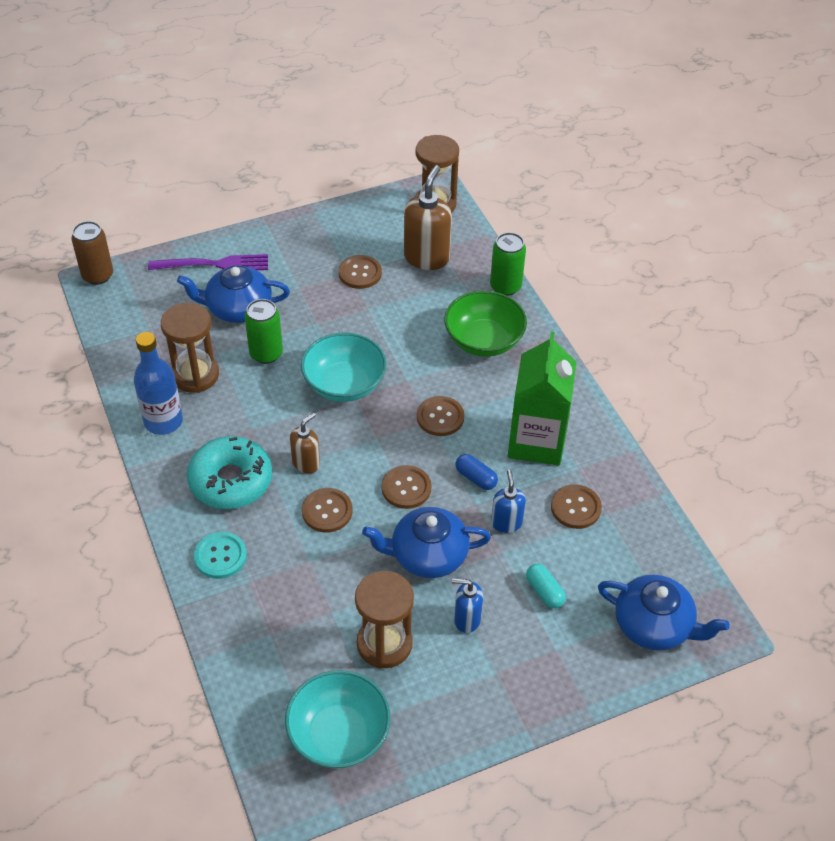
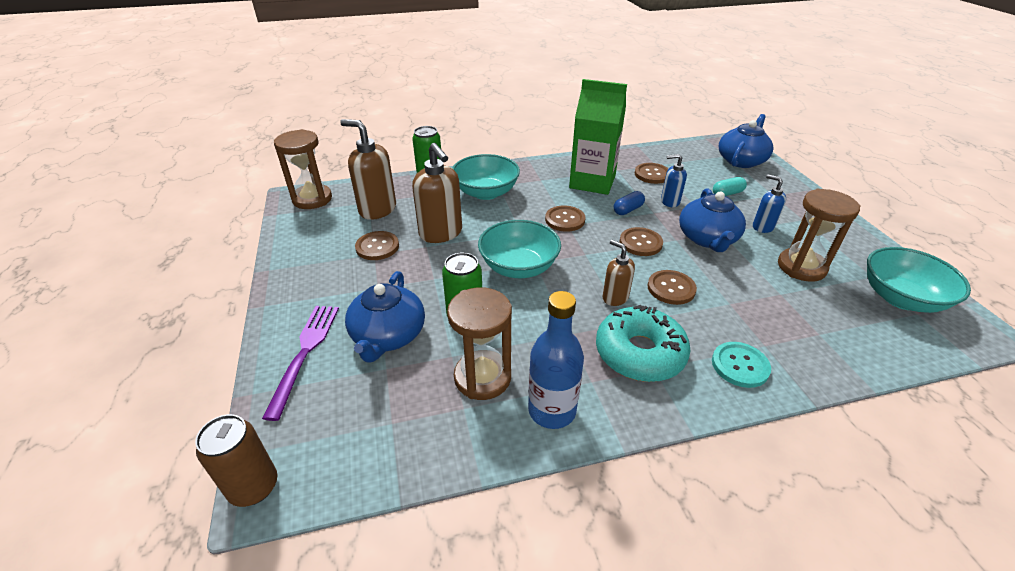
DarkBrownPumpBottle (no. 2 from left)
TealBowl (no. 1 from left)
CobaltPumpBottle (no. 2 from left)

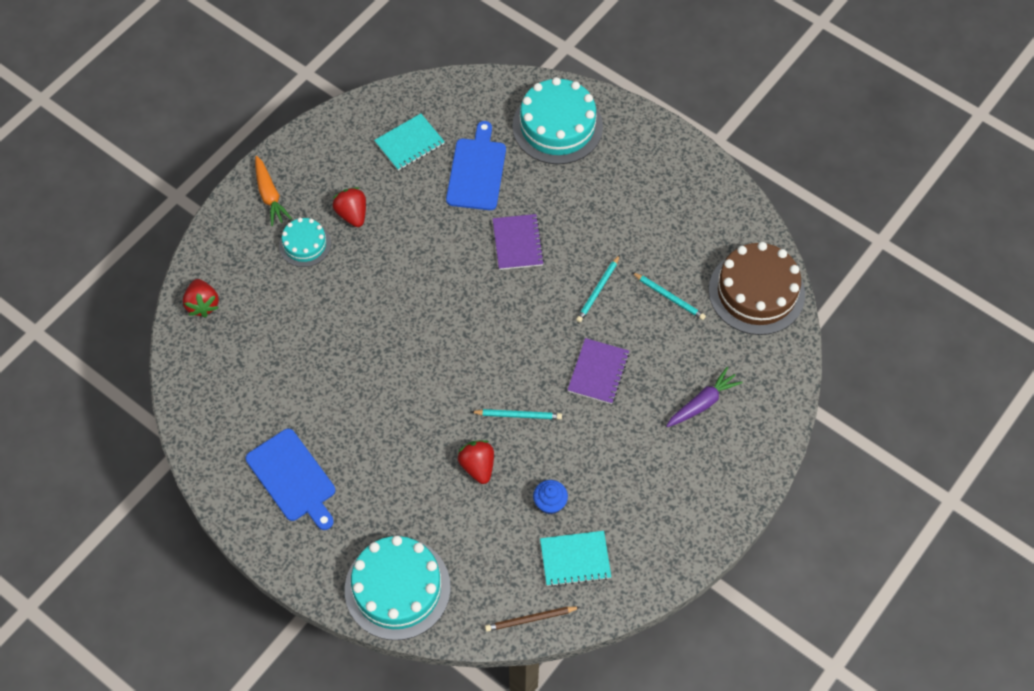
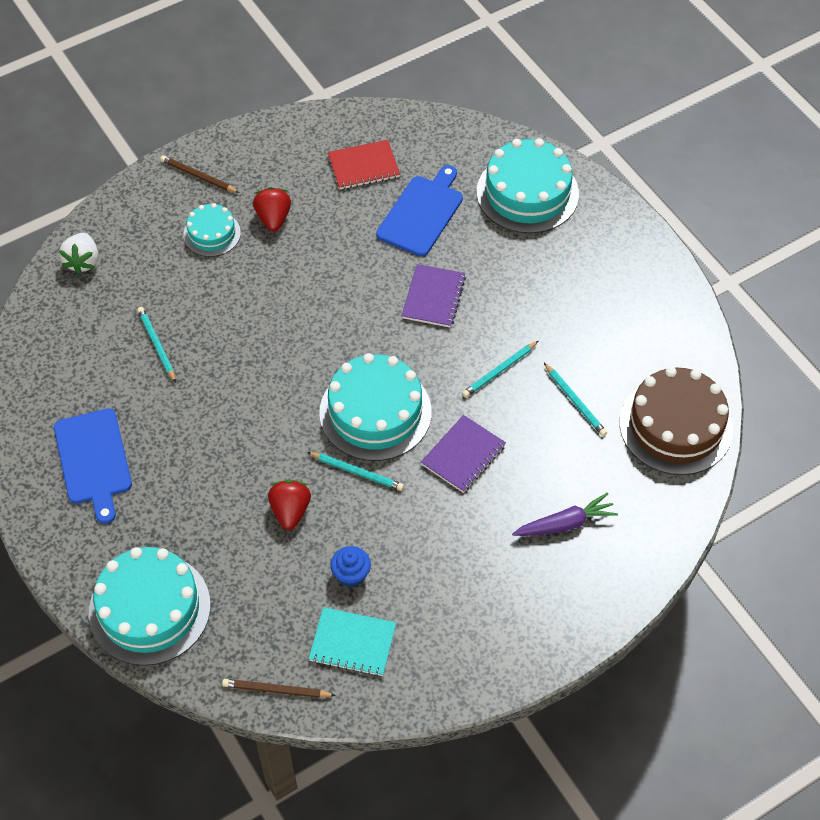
TealWoodenPencil (no. 1 from left)
TealGateau (no. 3 from left)
DarkBrownWoodenPencil (no. 1 from left)
PureWhiteStrawberry
ScarletNotepad

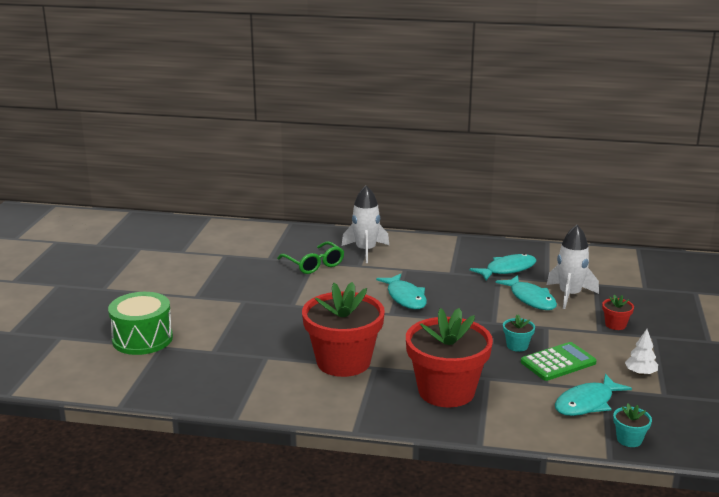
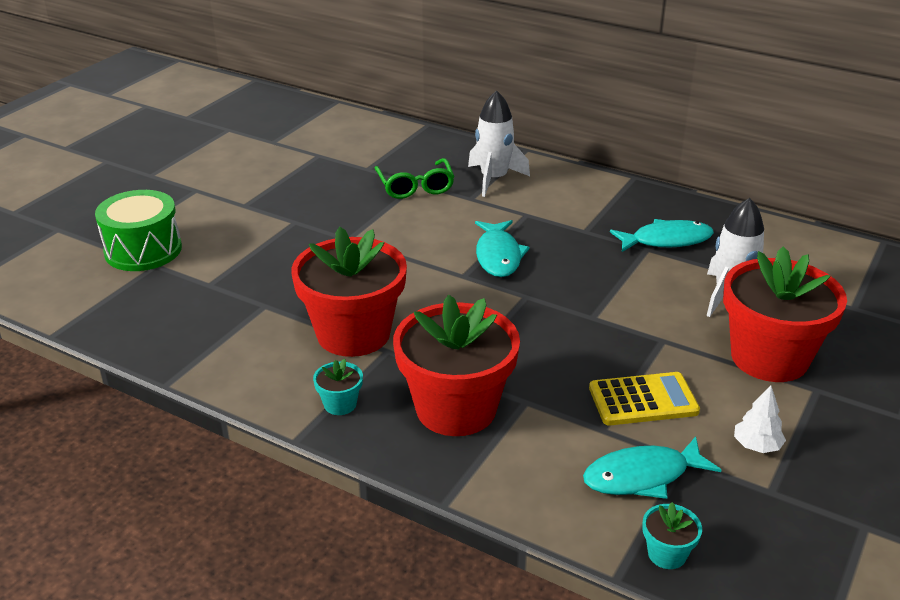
TealFish (no. 3 from left in the first image)
TealFlowerPot (no. 1 from left)
GoldenPocketCalculator
ScarletFlowerPot (no. 3 from left)

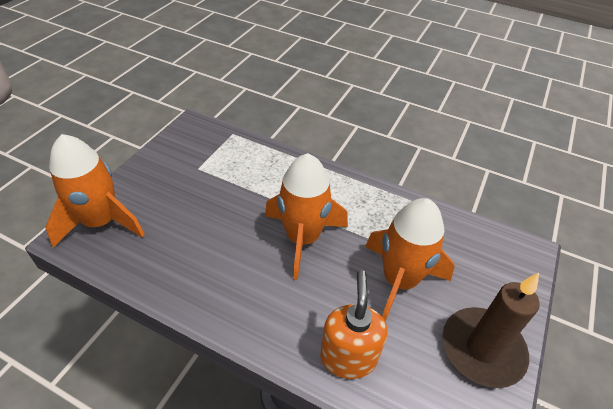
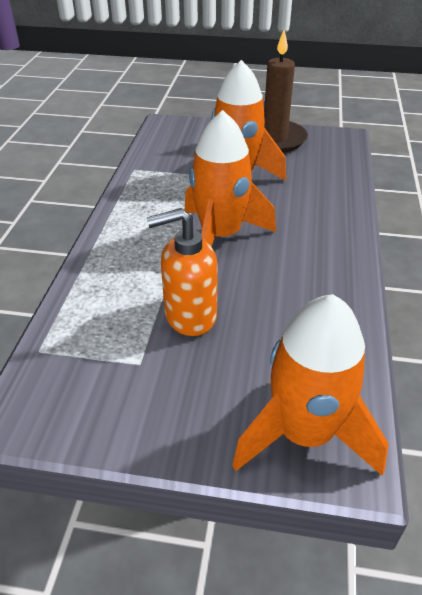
OrangePumpBottle

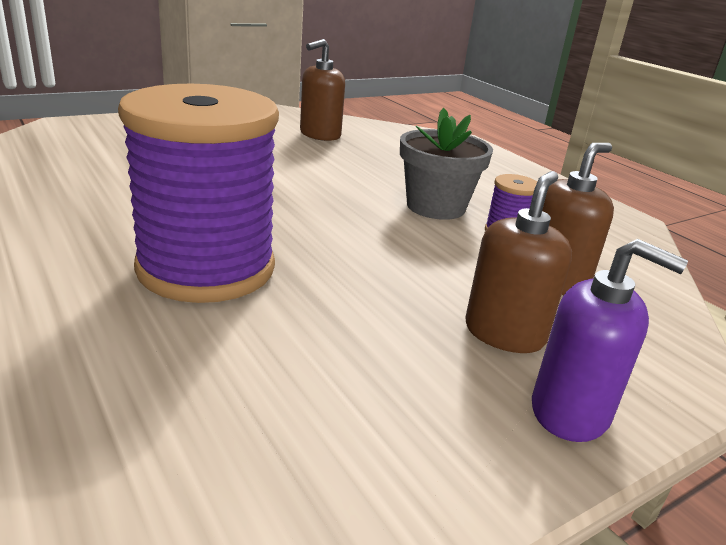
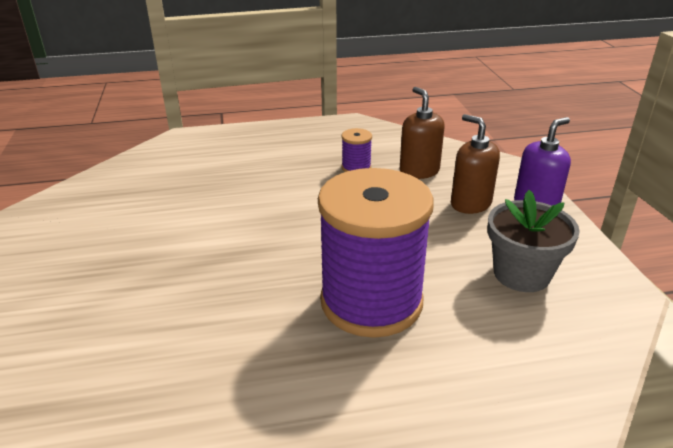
DarkBrownPumpBottle (no. 1 from left in the first image)
AshGreyFlowerPot

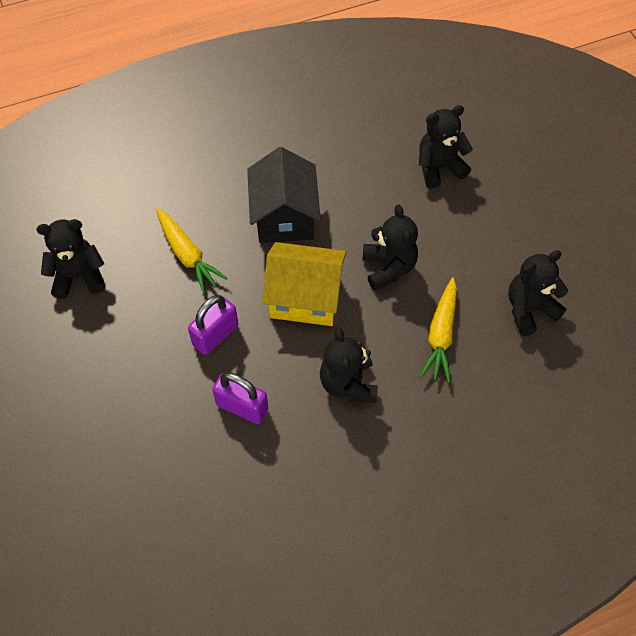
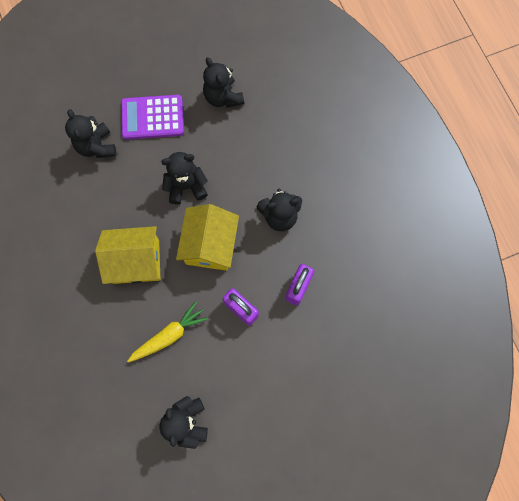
GoldenToyCarrot (no. 2 from left in the first image)
VioletPocketCalculator
GoldenToyHouse (no. 1 from left)

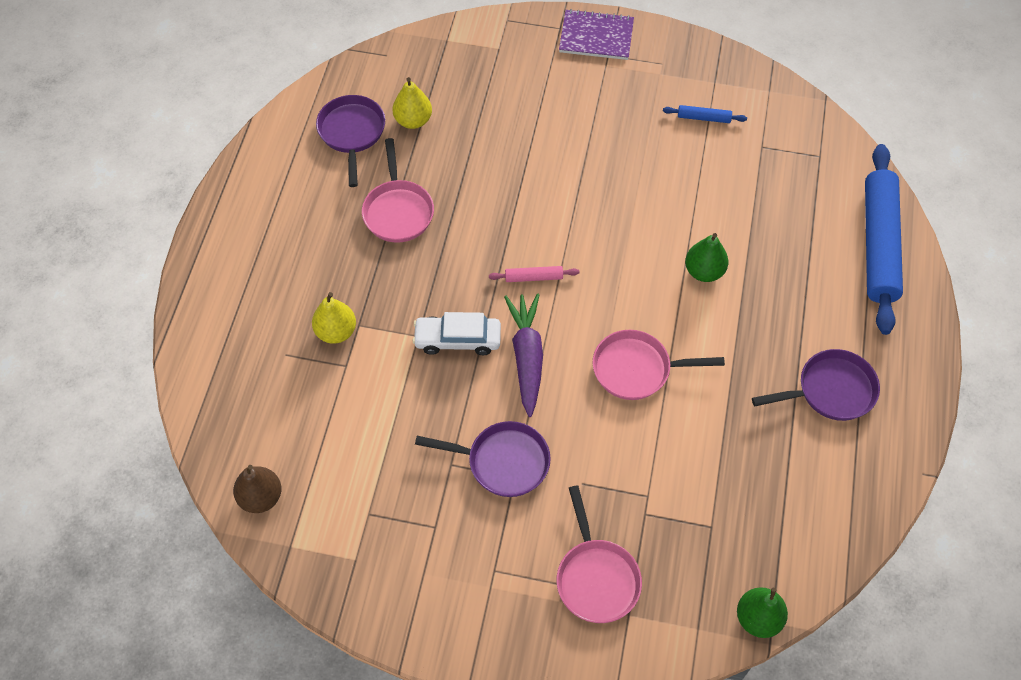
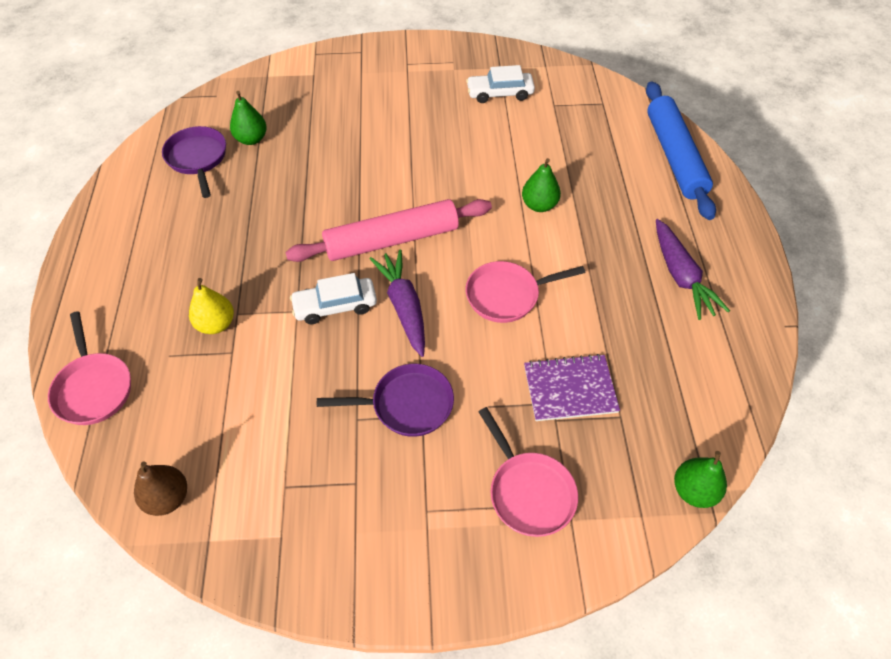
PinkFryingPan (no. 1 from left)
VioletNotepad
PureWhiteAutomobile (no. 2 from left)
VioletToyCarrot (no. 2 from left)
EmeraldPear (no. 1 from left)
PinkDoughRoller

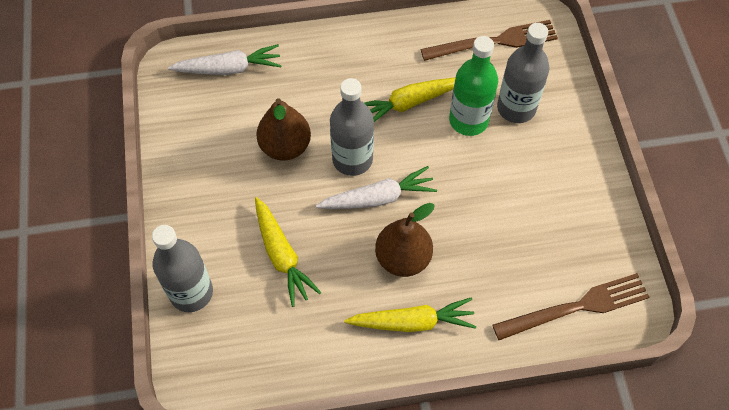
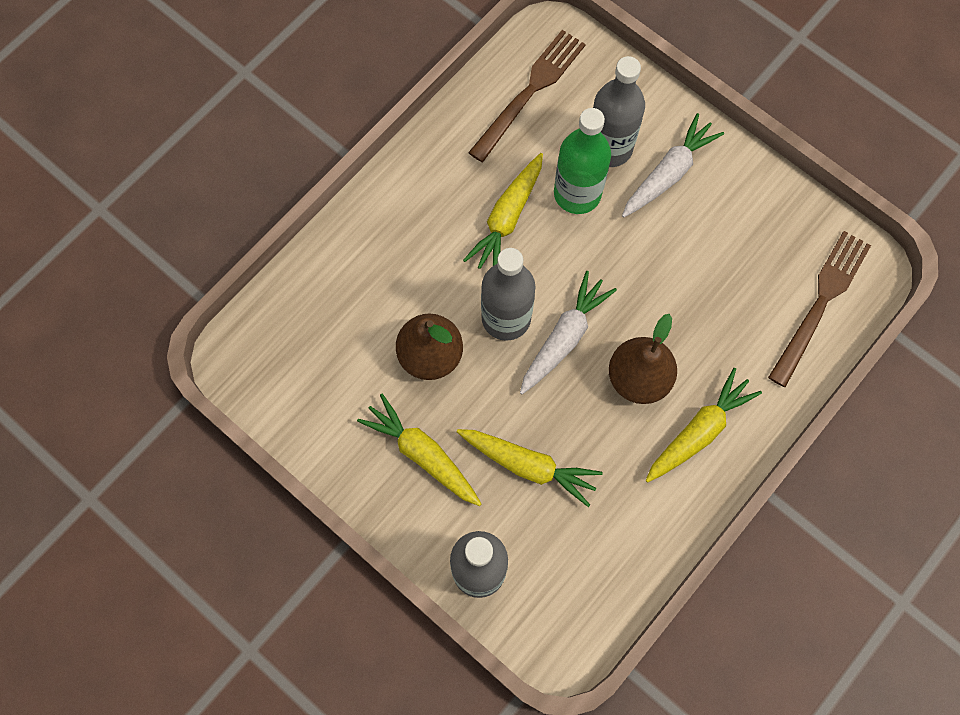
GoldenToyCarrot (no. 1 from left)
PureWhiteToyCarrot (no. 2 from left)

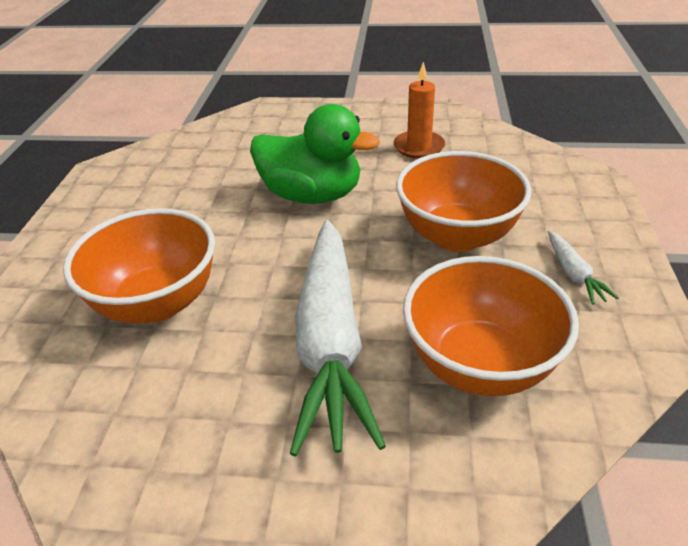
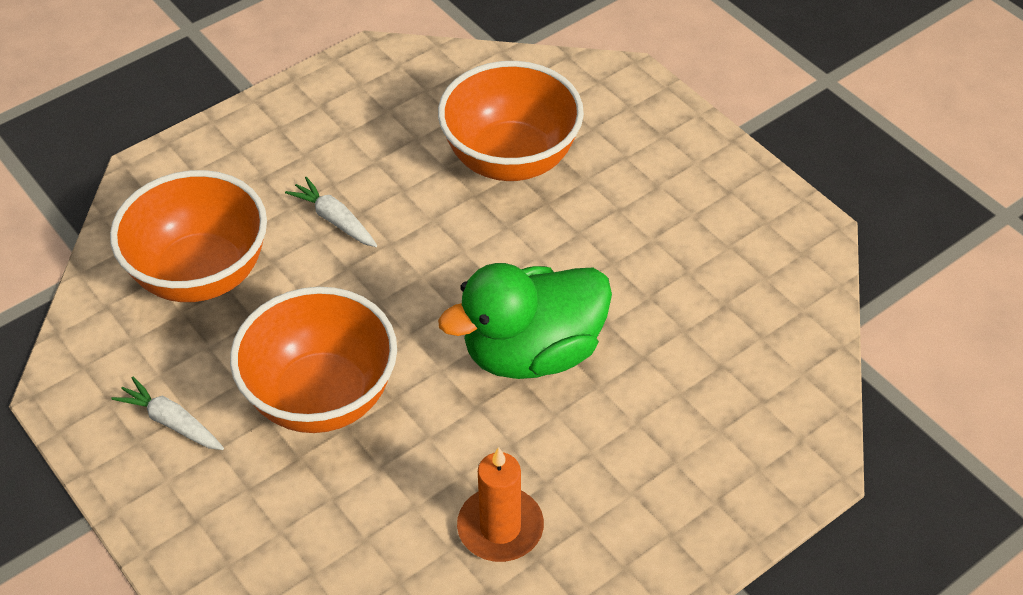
PureWhiteToyCarrot (no. 2 from left)

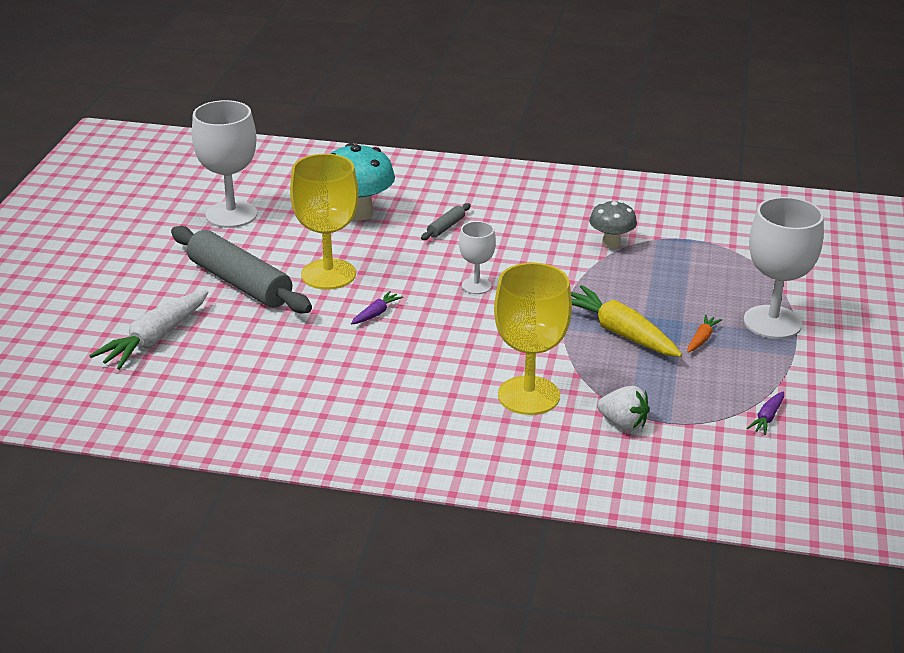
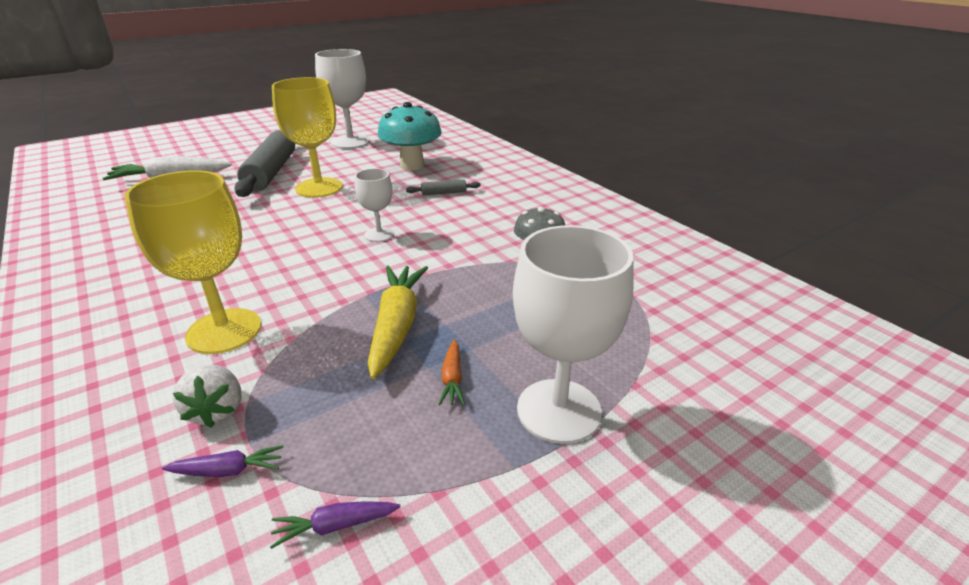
VioletToyCarrot (no. 1 from left)
OrangeToyCarrot

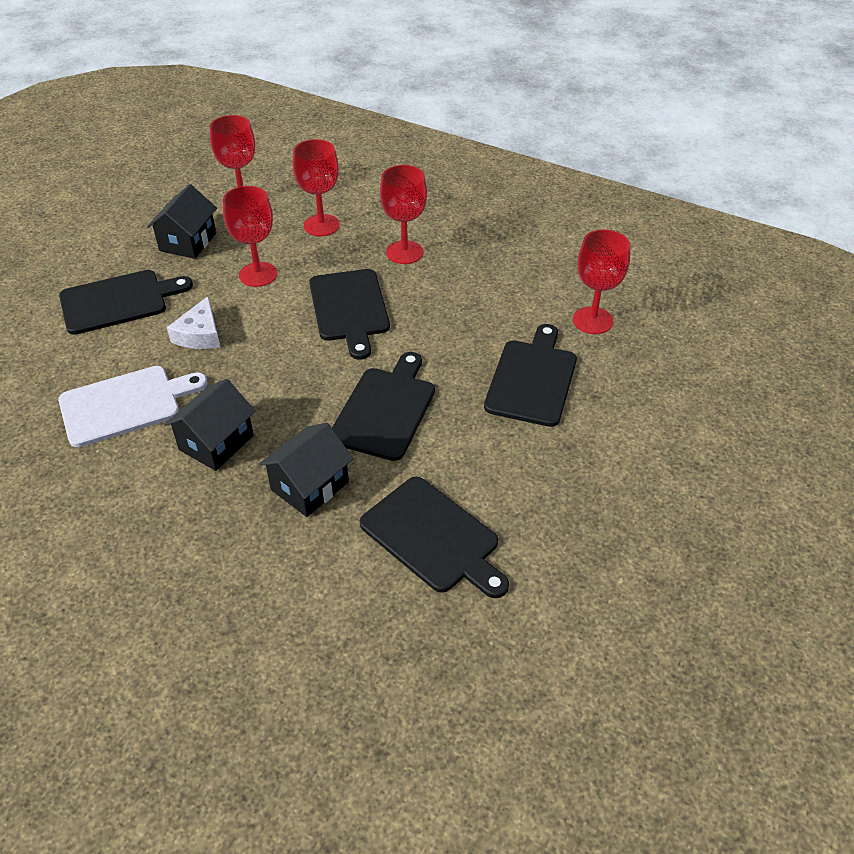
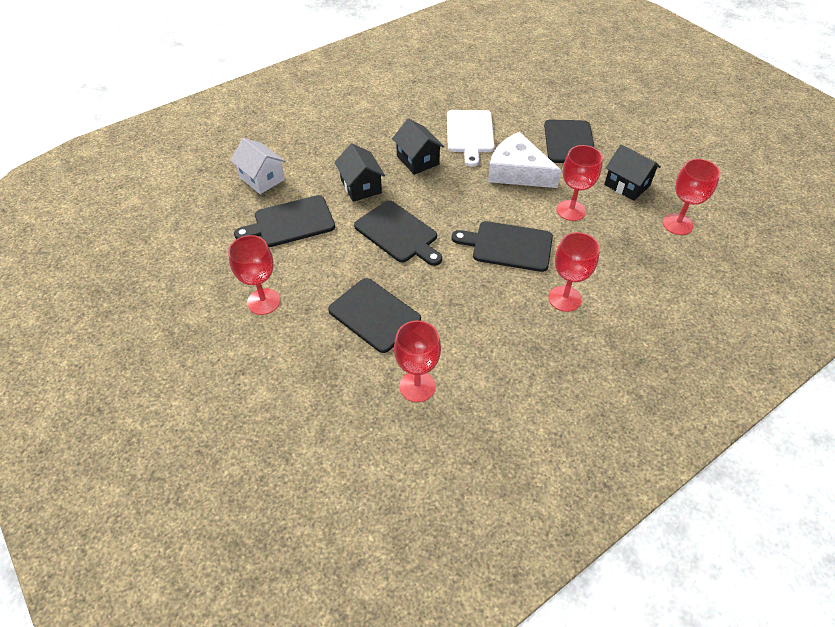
PureWhiteToyHouse
ScarletWineGlass (no. 1 from left)
PureWhiteCheeseWedge

